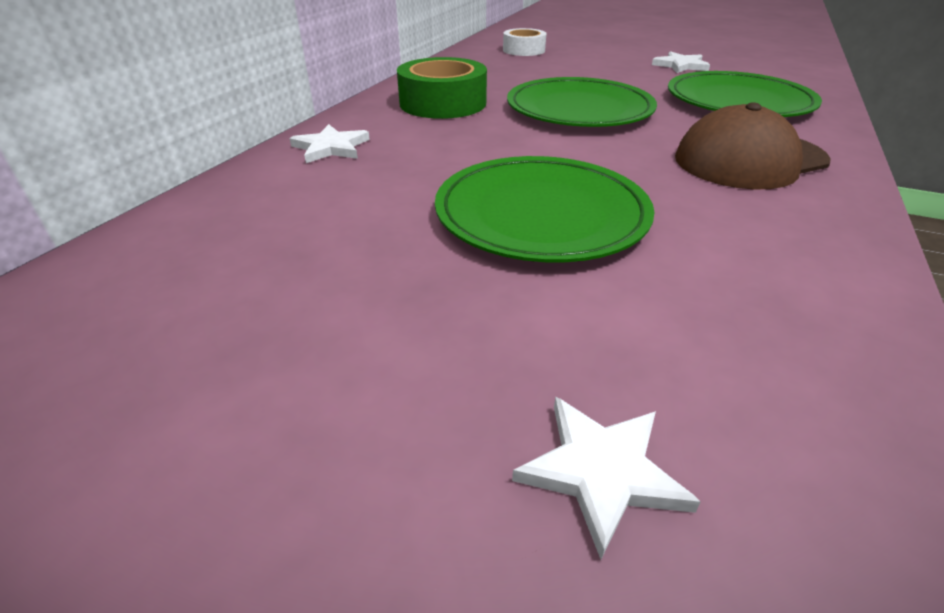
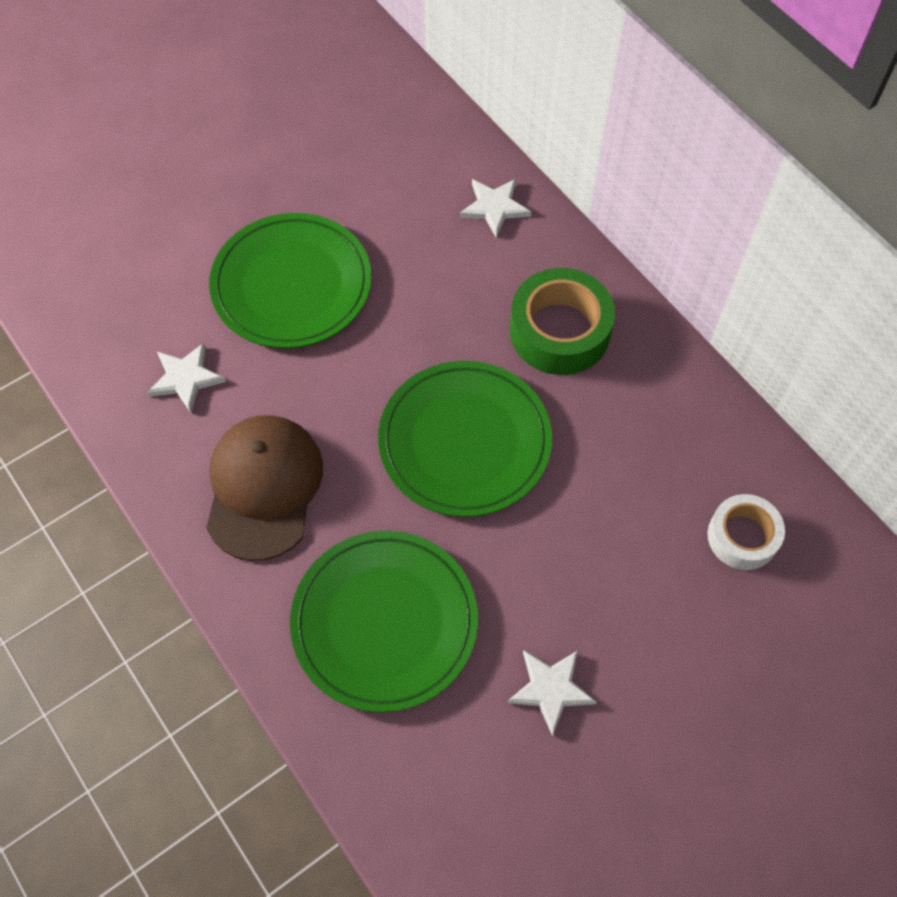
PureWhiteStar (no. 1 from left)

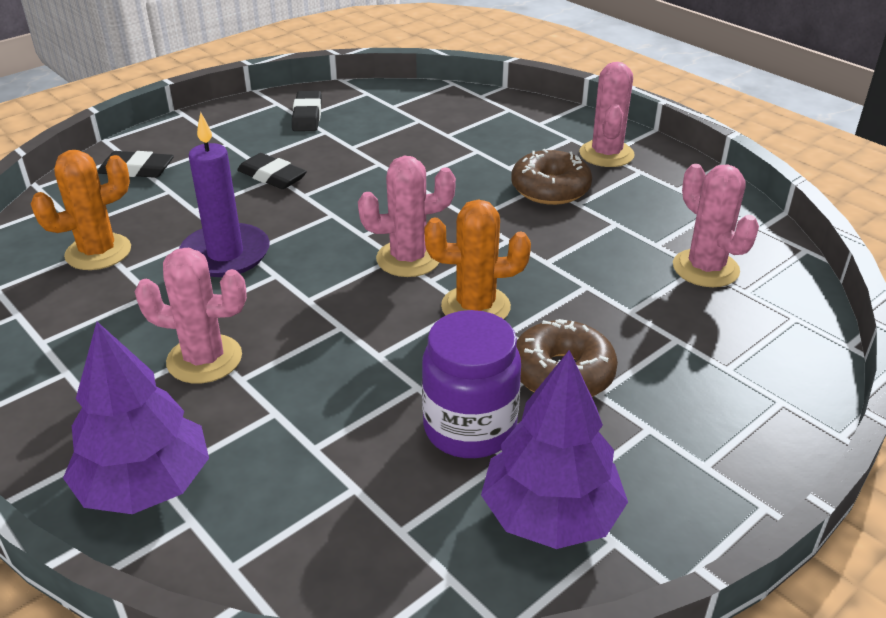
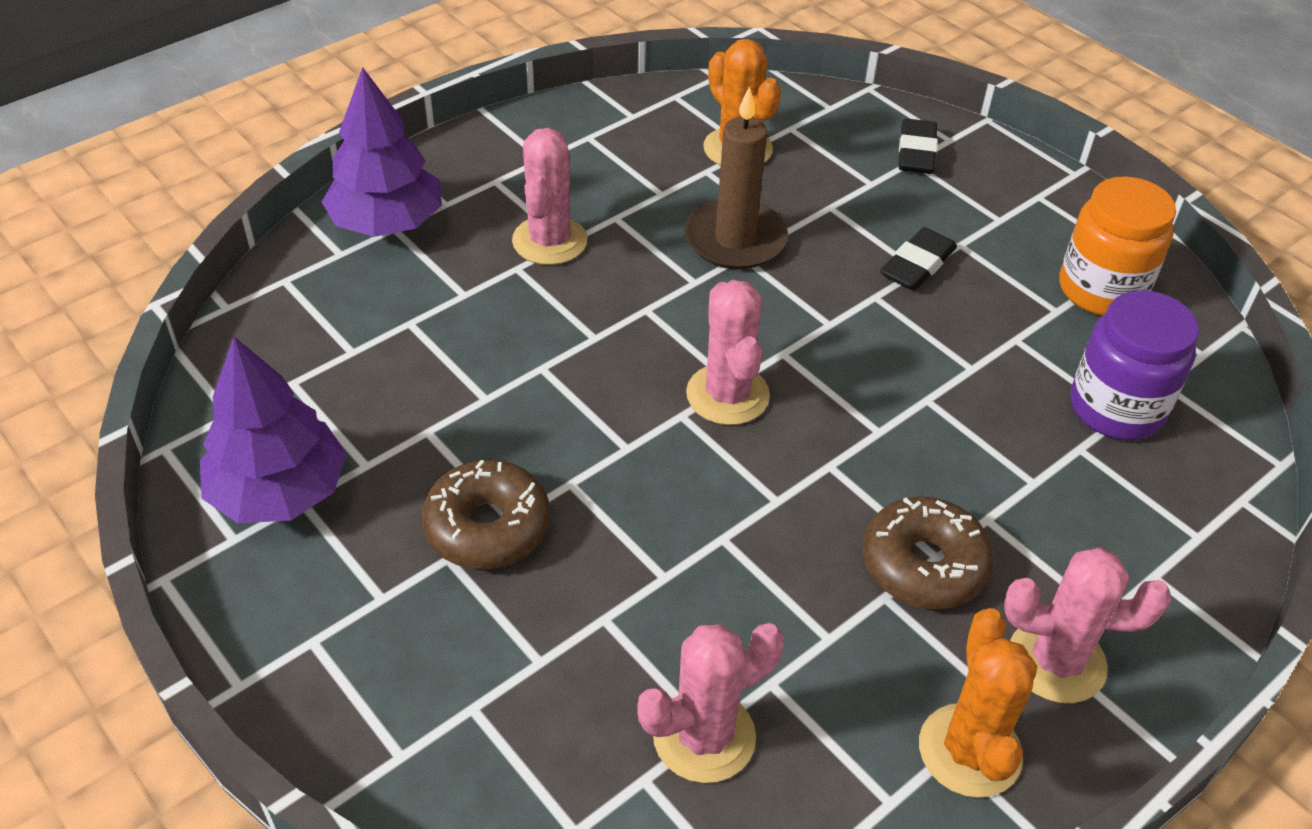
VioletJar
OrangePricklyPlant (no. 2 from left)
OrangeJar
DarkBrownCandle

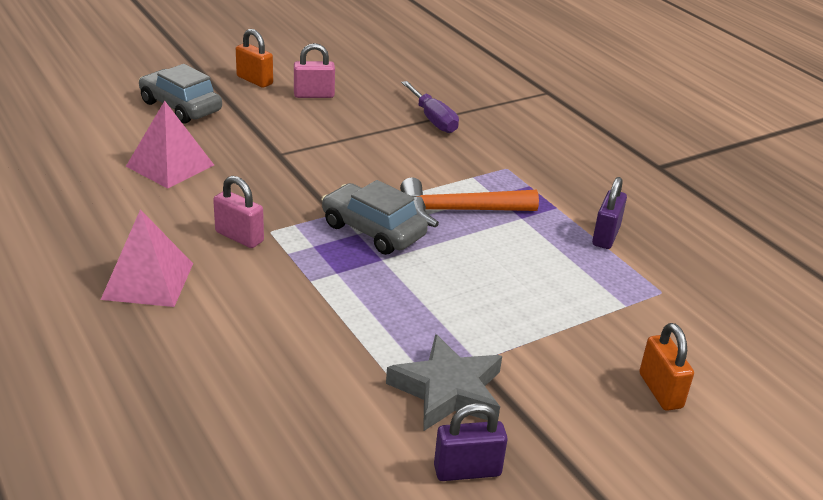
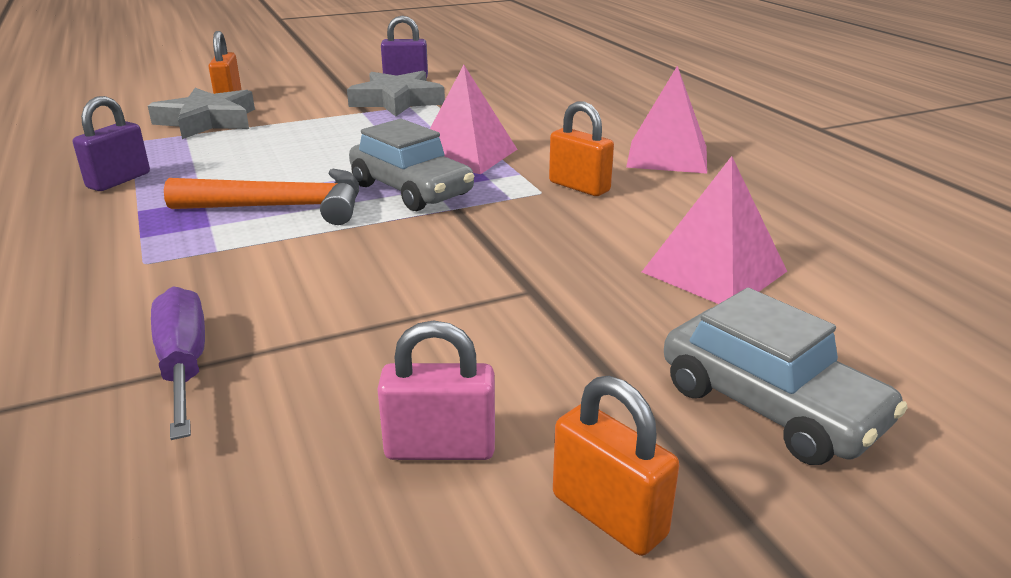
AshGreyStar (no. 1 from left)
PinkPyramid (no. 1 from left)
OrangePadlock (no. 2 from left)

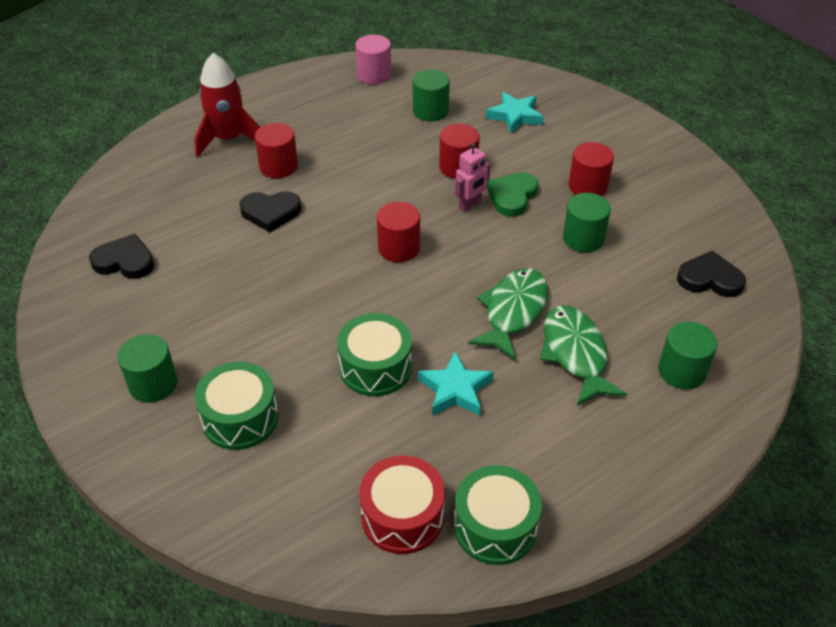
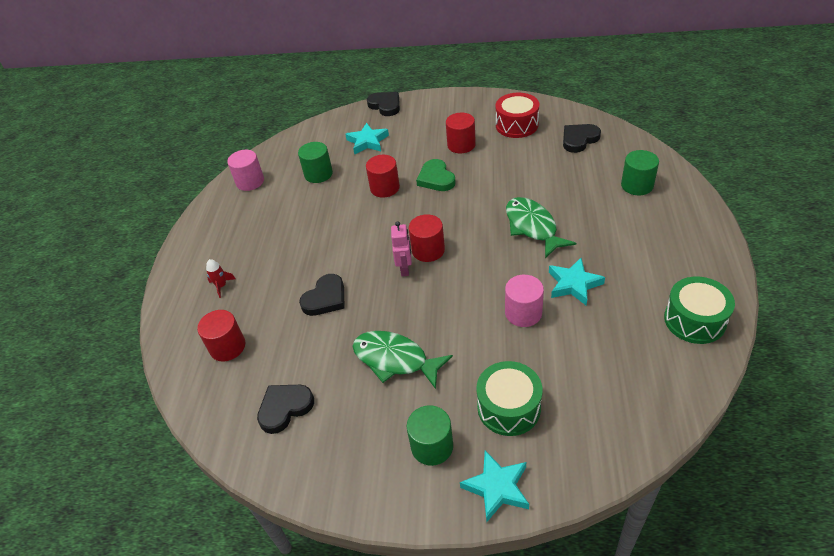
EmeraldCylinder (no. 3 from left in the first image)
BlackHeart (no. 3 from left)
TealStar (no. 2 from left)
ScarletCylinder (no. 1 from left)
ScarletToyDrum
PinkToyRobot
EmeraldFish (no. 1 from left)
PinkCylinder (no. 2 from left)
ScarletSpaceship

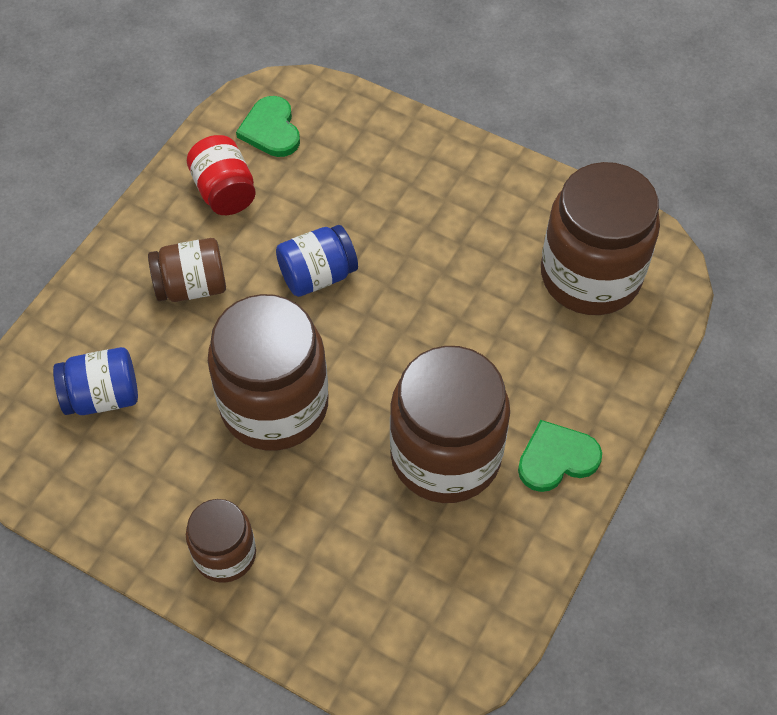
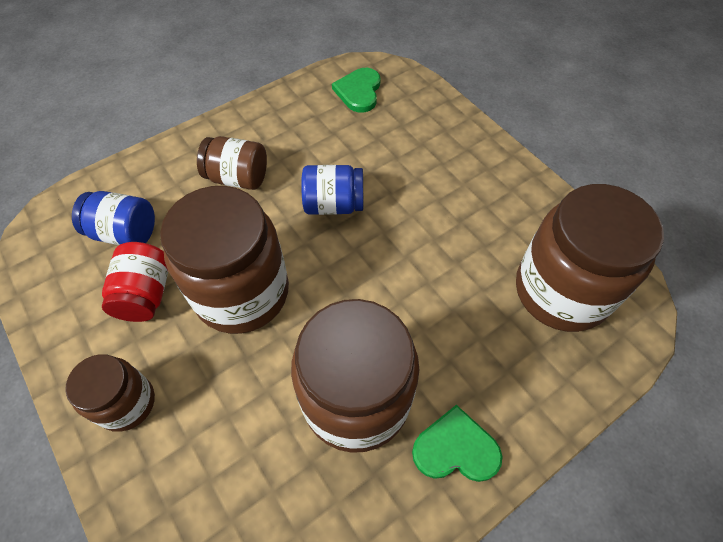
ScarletJar

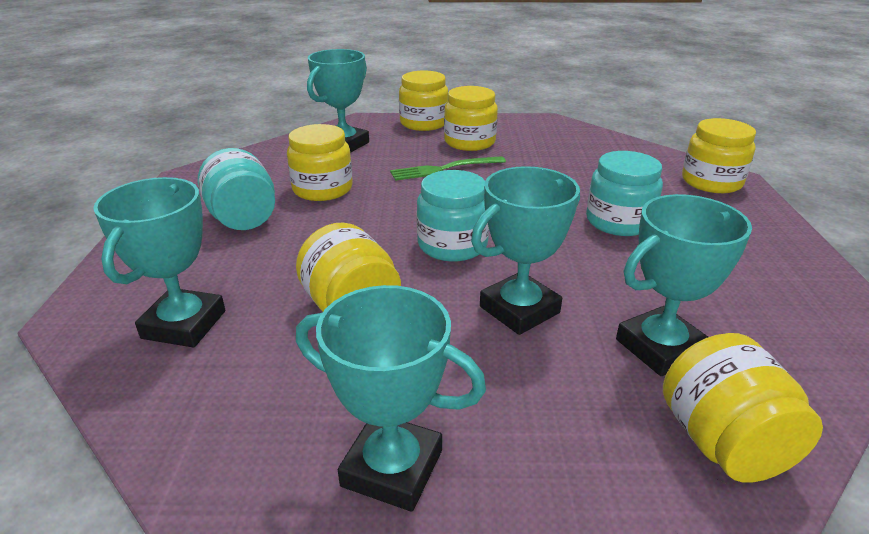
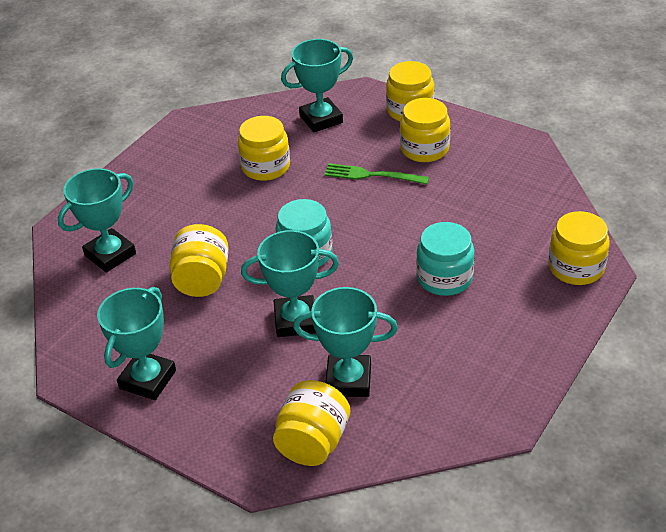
TealJar (no. 1 from left in the first image)
TealTrophy (no. 2 from left)

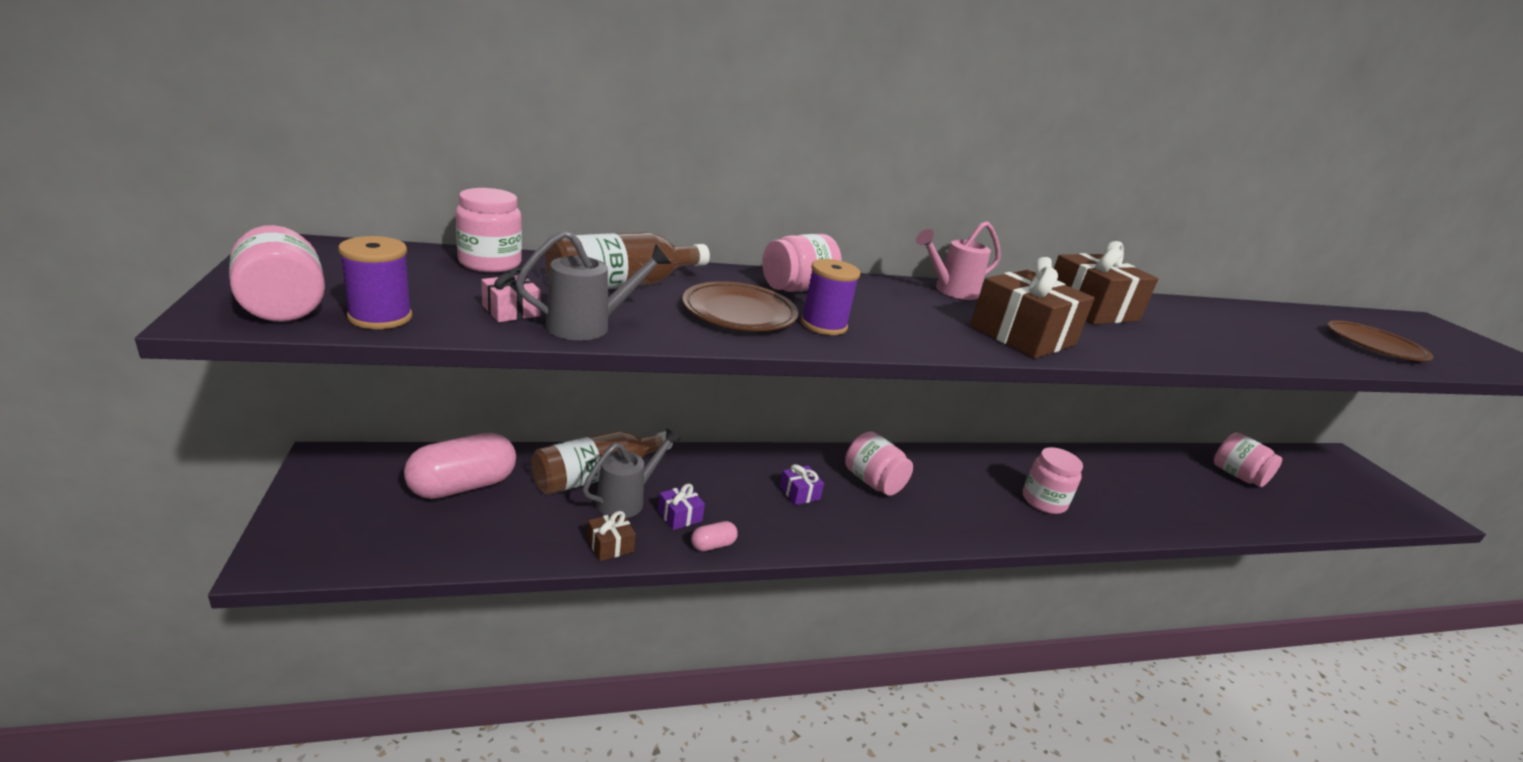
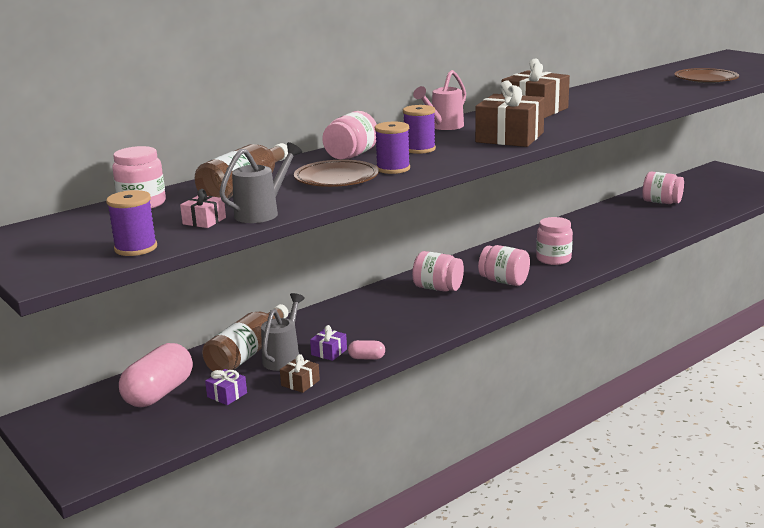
VioletReelOfThread (no. 3 from left)
PinkJar (no. 4 from left)
VioletGift (no. 1 from left)
PinkPillShape (no. 2 from left)

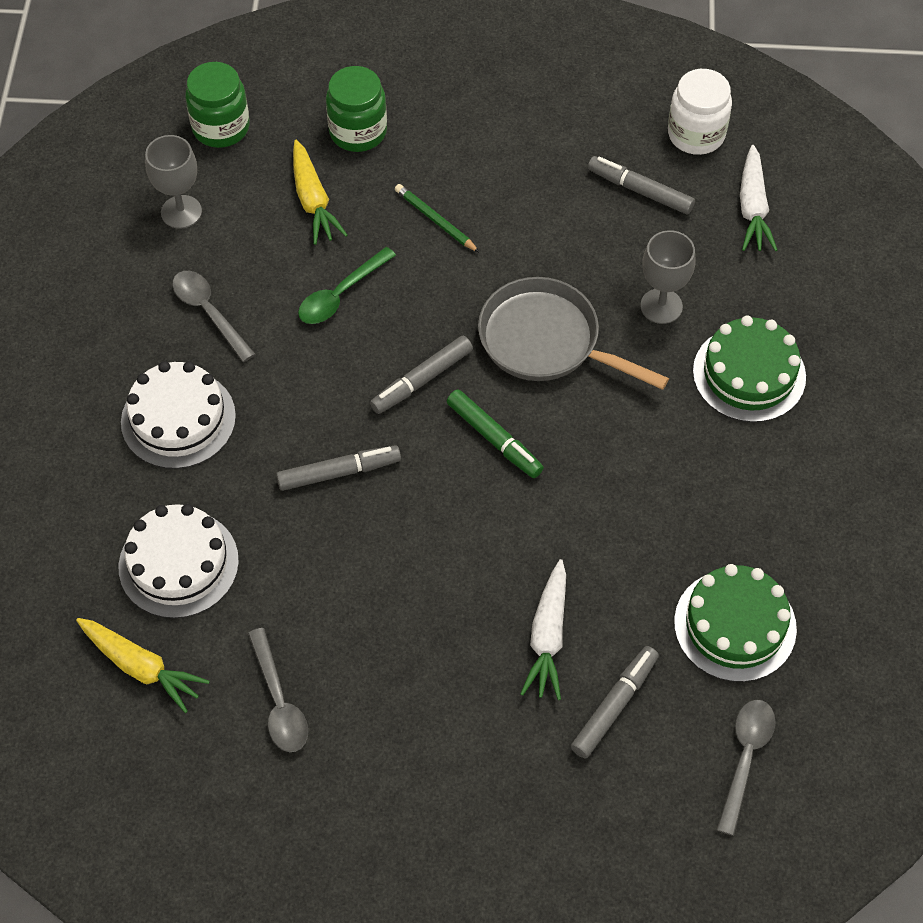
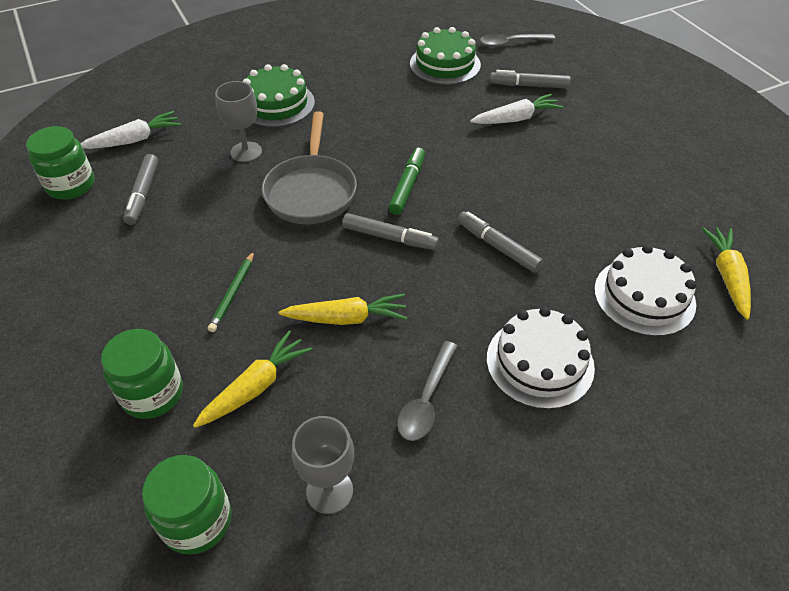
AshGreySpoon (no. 2 from left in the first image)
GoldenToyCarrot (no. 2 from left)
EmeraldJar (no. 1 from left)

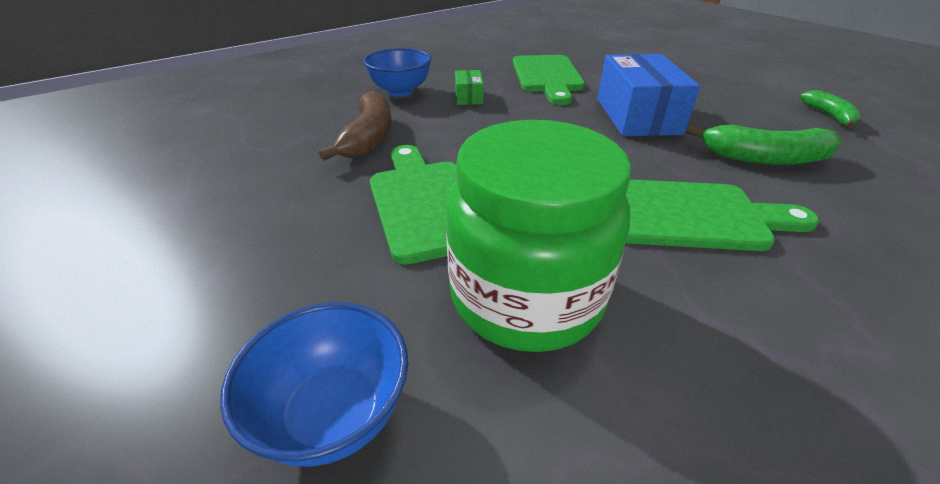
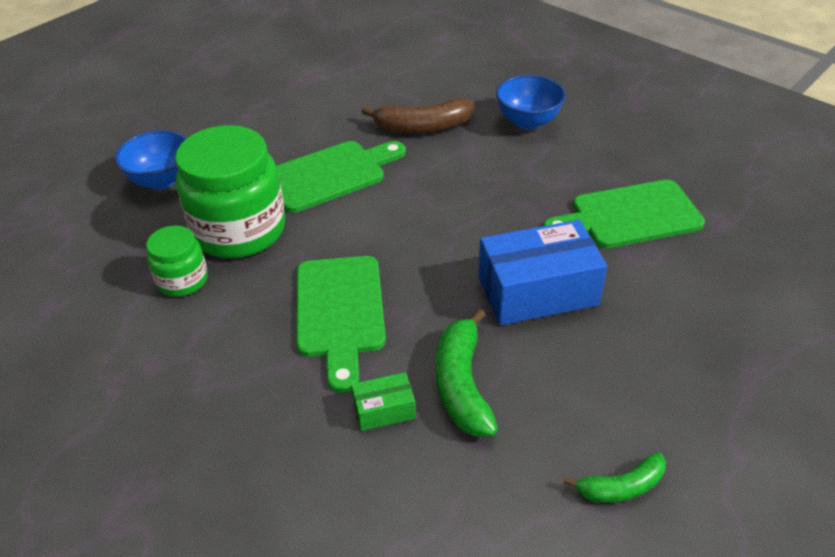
EmeraldJar (no. 1 from left)
EmeraldParcel

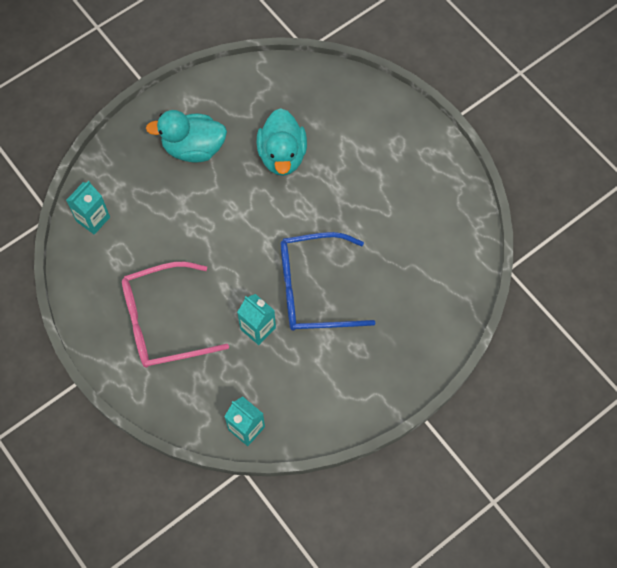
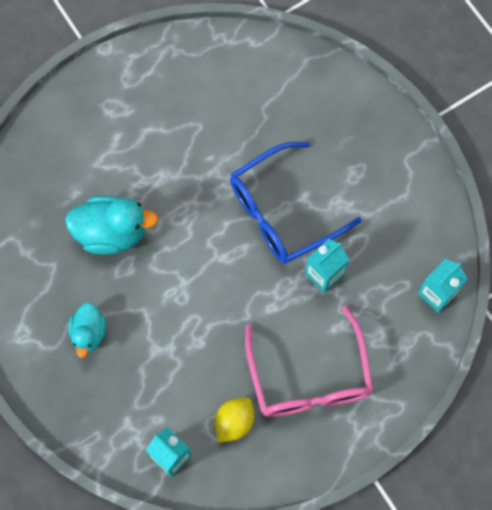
GoldenLemon
CobaltEyeglasses
TealRubberDuck (no. 1 from left)

